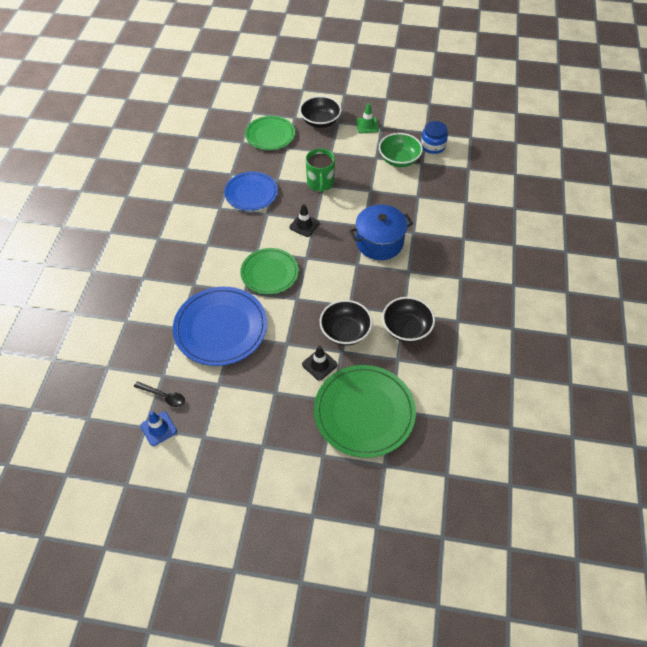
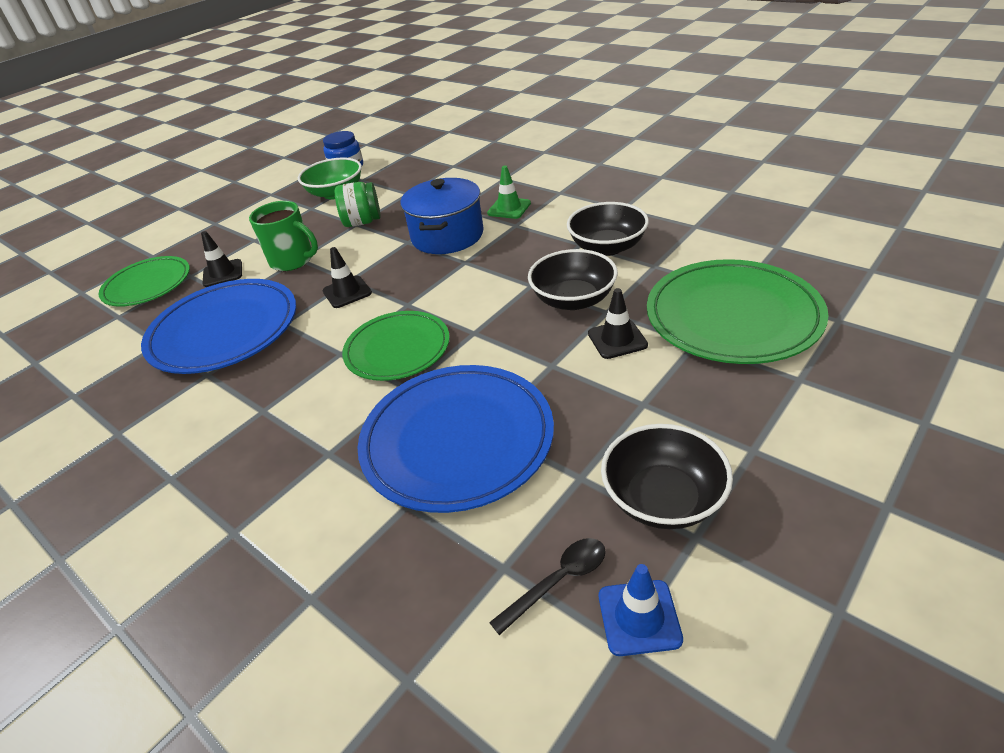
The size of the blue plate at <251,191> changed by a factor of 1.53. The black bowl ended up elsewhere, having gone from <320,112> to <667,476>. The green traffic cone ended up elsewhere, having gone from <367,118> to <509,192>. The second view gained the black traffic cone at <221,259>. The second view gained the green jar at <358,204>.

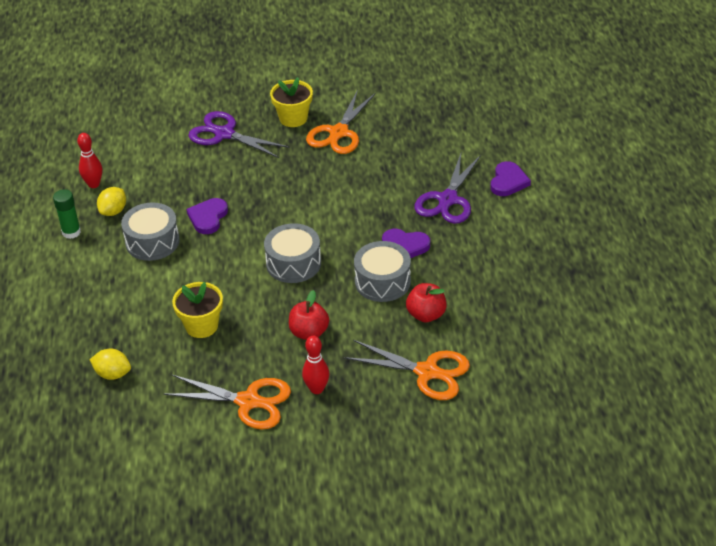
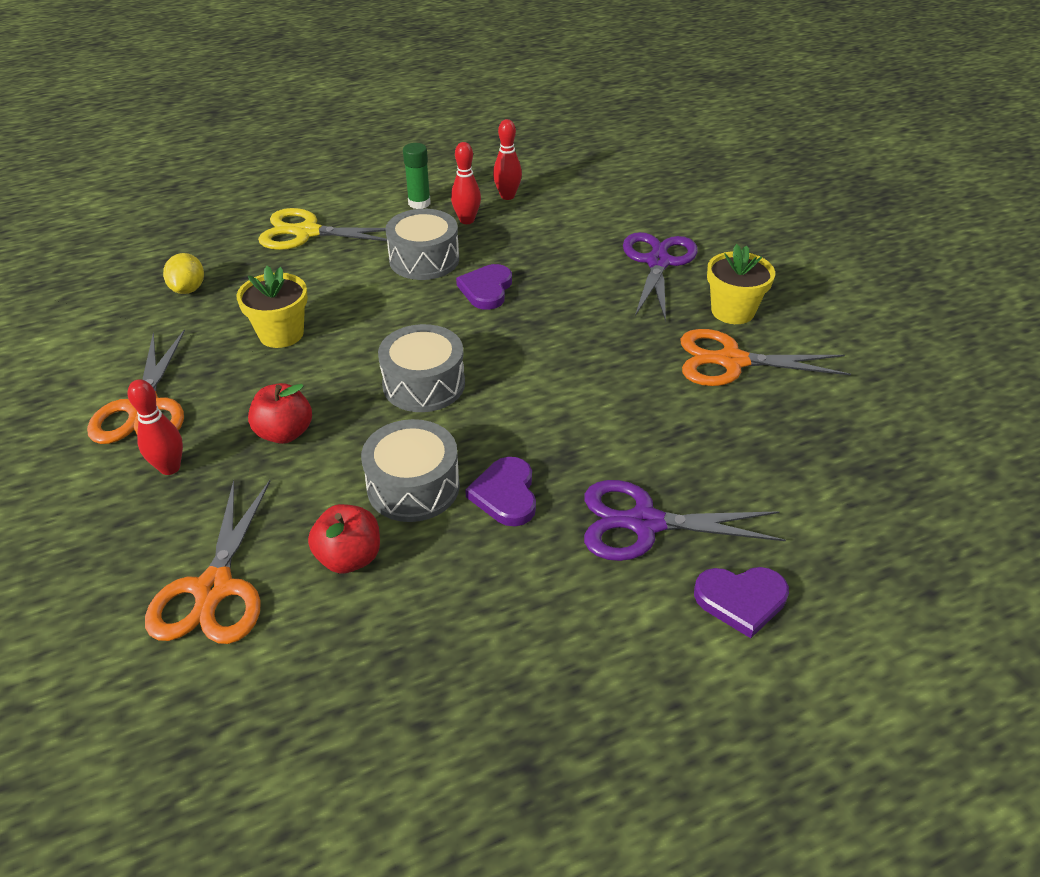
Where the yellow lemon stood at <111,201>, the red bowling pin came to stand at <466,183>. The purple heart at <207,216> ended up facing another way, 75 degrees counterclockwise from before. The second view gained the yellow scissors at <322,229>.

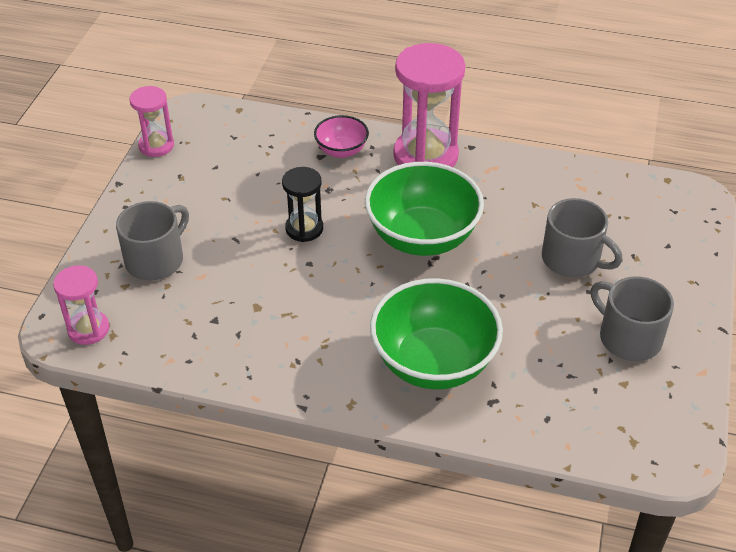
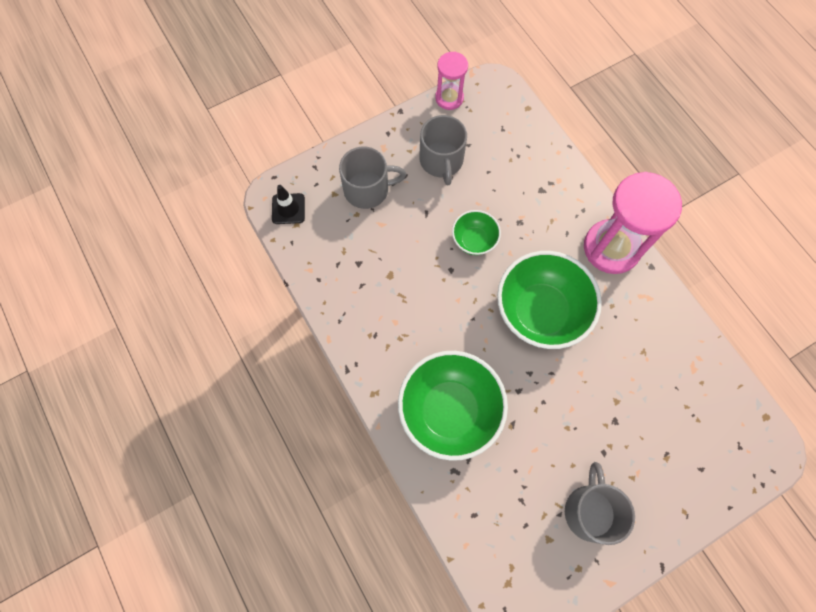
Where the pink hourglass stood at <81,305>, the black traffic cone came to stand at <288,204>. Where the black hourglass stood at <302,204>, the green bowl came to stand at <476,232>. The second view lost the pink bowl at <341,136>. The grey mug ended up elsewhere, having gone from <582,237> to <443,150>.

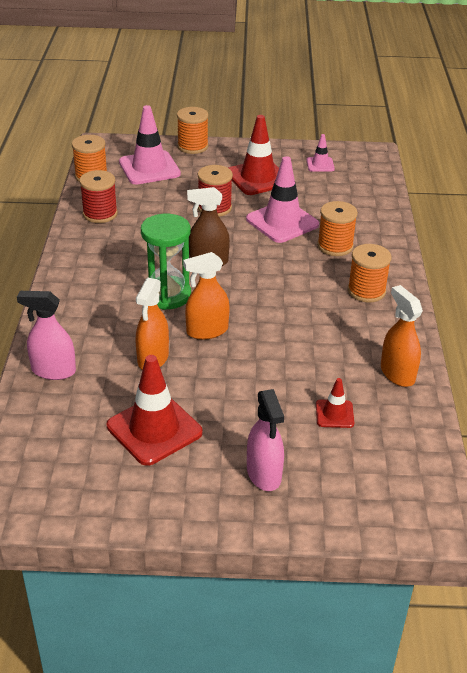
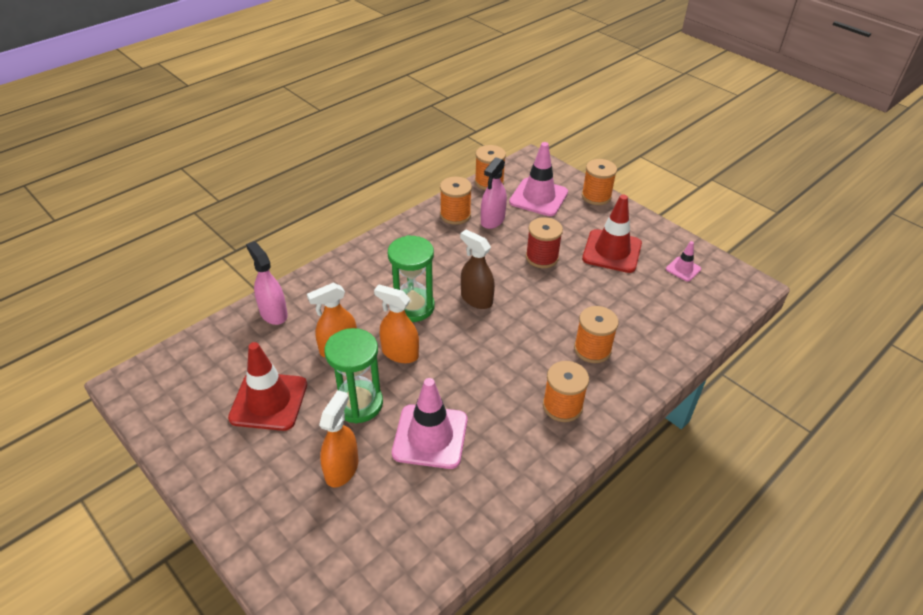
What was the red spool at <98,196> turned into the orange spool at <456,201>. The pink traffic cone ended up elsewhere, having gone from <282,199> to <430,423>. The pink spray bottle ended up elsewhere, having gone from <265,440> to <494,193>. The second view lost the red traffic cone at <335,403>. The orange spray bottle ended up elsewhere, having gone from <402,336> to <338,439>. The second view gained the green hourglass at <353,376>.

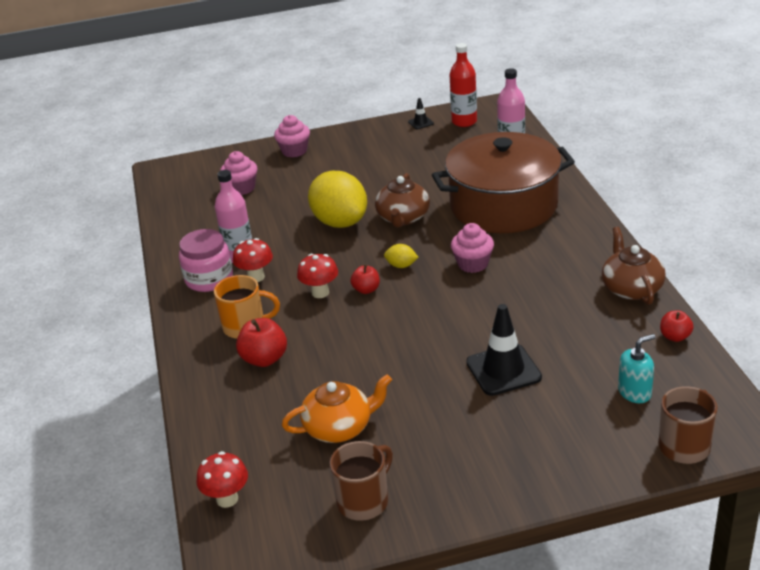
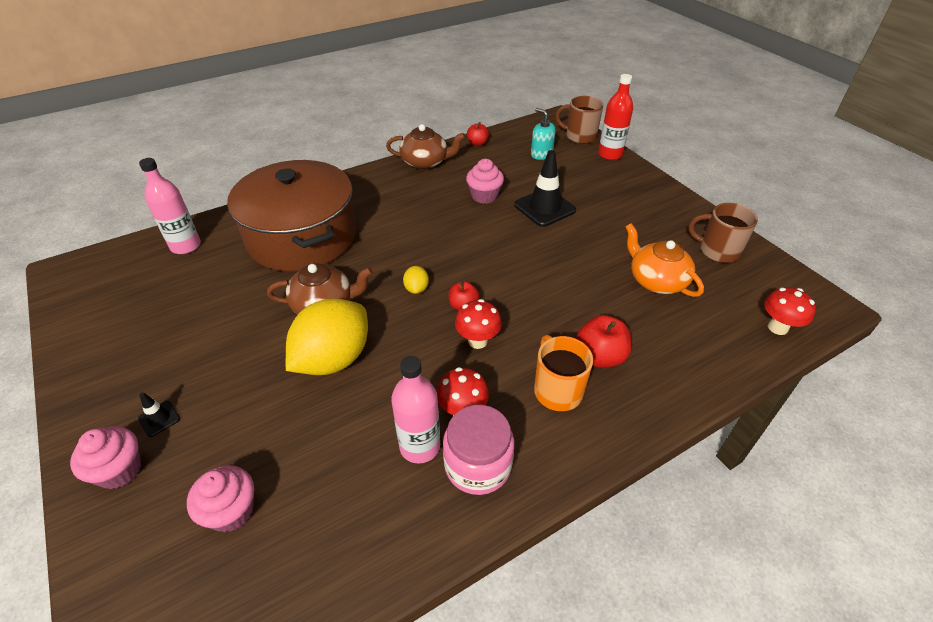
The black traffic cone ended up elsewhere, having gone from <421,113> to <159,414>. The red bottle ended up elsewhere, having gone from <463,85> to <615,117>. The pink cupcake ended up elsewhere, having gone from <472,248> to <485,181>. The brown teapot at <634,266> ended up facing another way, 150 degrees counterclockwise from before.

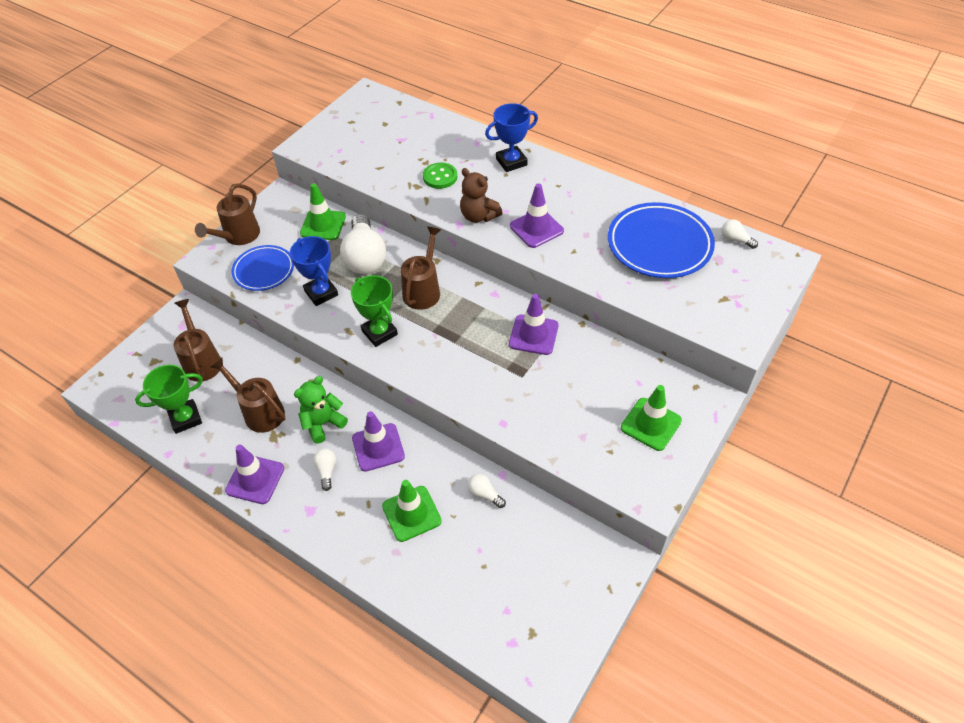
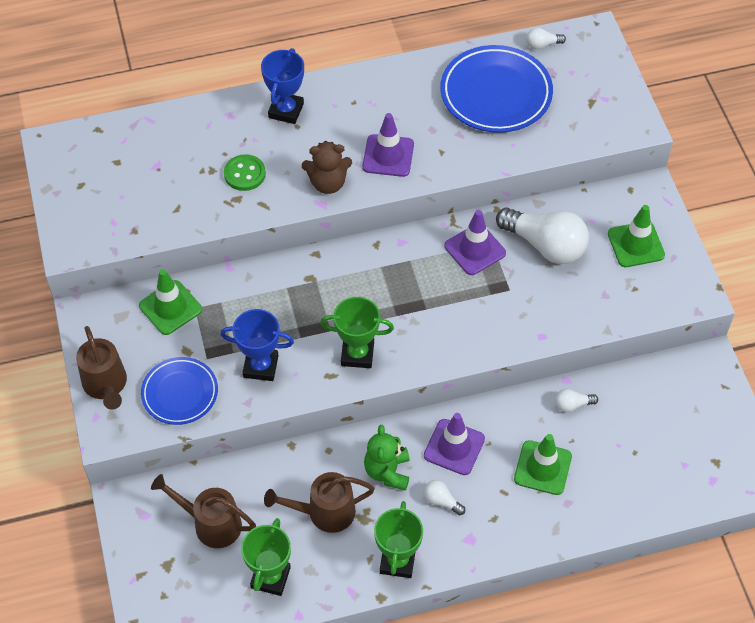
Where the purple traffic cone stood at <254,474>, the green trophy came to stand at <398,539>. The white light bulb ended up elsewhere, having gone from <363,244> to <542,236>. The second view lost the brown watering can at <421,268>.

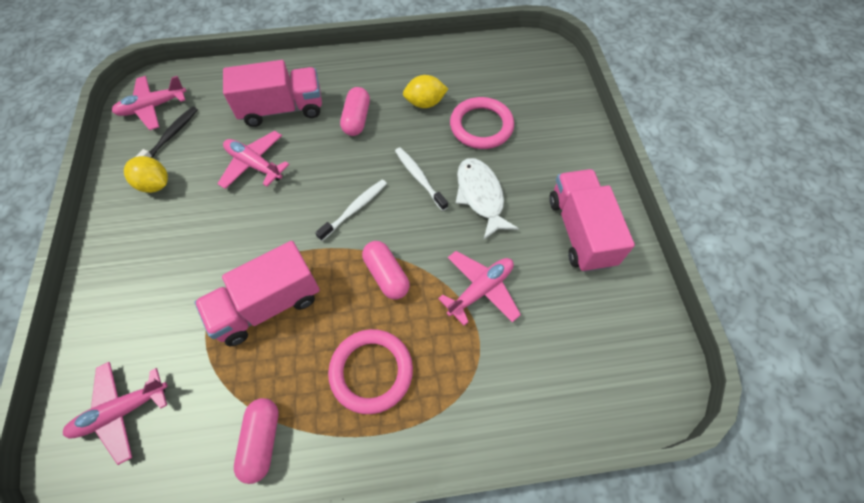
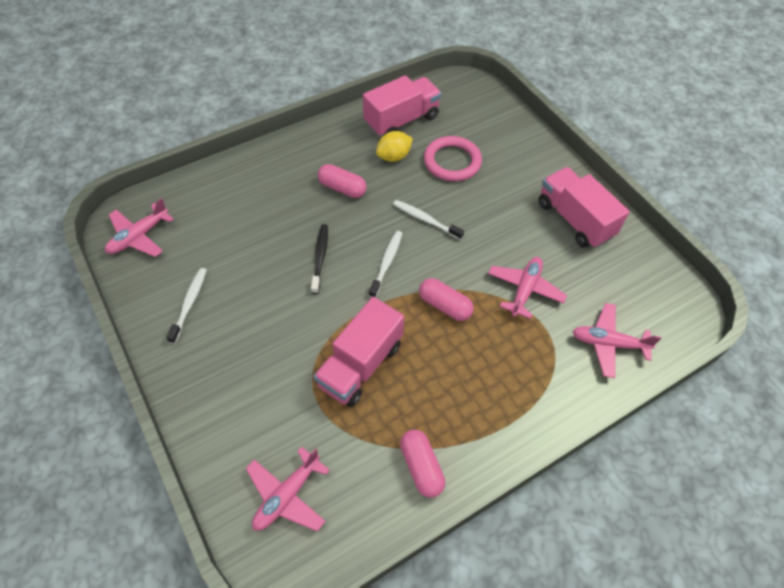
Where the yellow lemon stood at <146,174>, the white toothbrush came to stand at <186,306>. The black toothbrush ended up elsewhere, having gone from <167,132> to <319,259>. The pink plane ended up elsewhere, having gone from <253,160> to <617,340>. The pink truck ended up elsewhere, having gone from <272,93> to <402,106>. The second view lost the pink ring at <370,371>. The pink capsule at <355,111> ended up facing another way, 45 degrees counterclockwise from before. The second view lost the white fish at <487,198>.

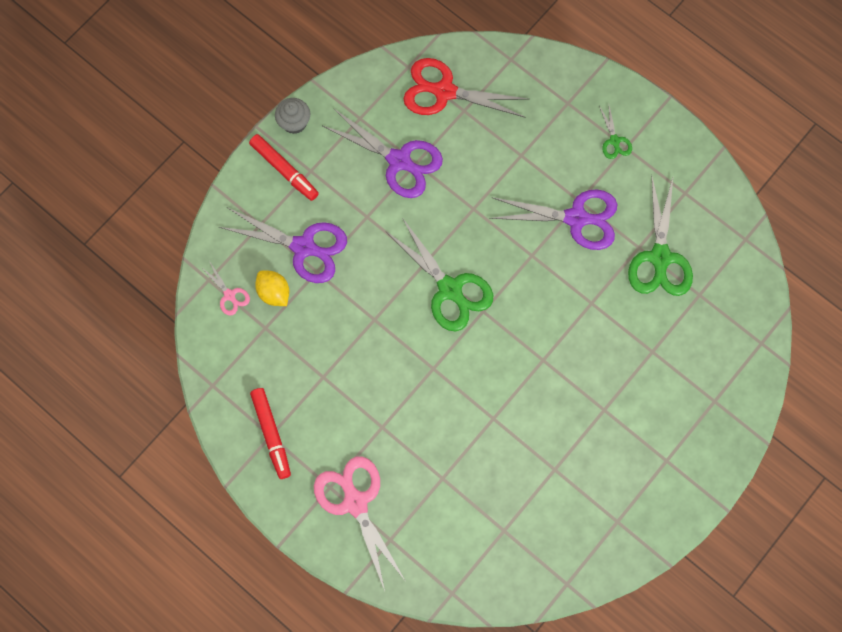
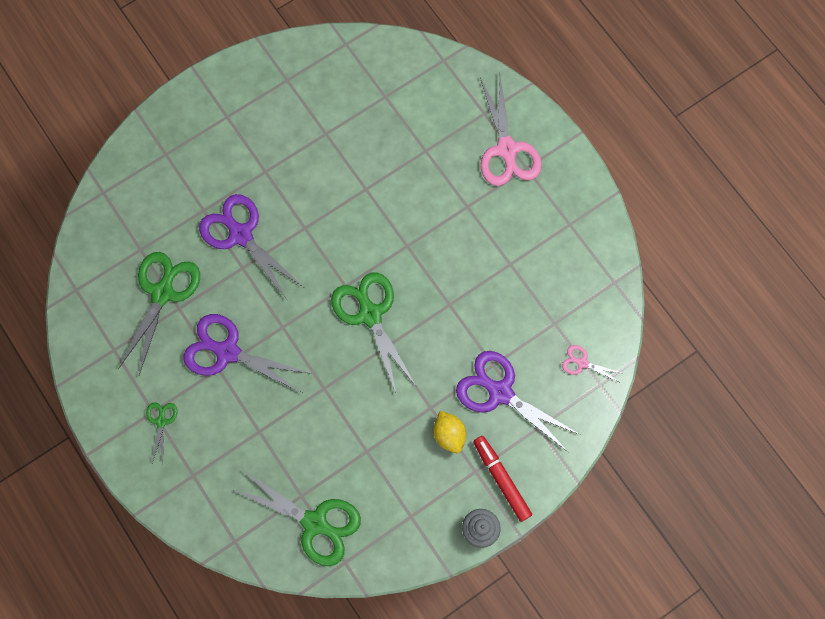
The pink scissors at <225,288> ended up facing another way, 45 degrees counterclockwise from before. The second view lost the red marker at <270,433>. The yellow lemon ended up elsewhere, having gone from <272,288> to <449,432>. The purple scissors ended up elsewhere, having gone from <383,153> to <251,247>. What was the red scissors at <466,87> turned into the green scissors at <297,518>.

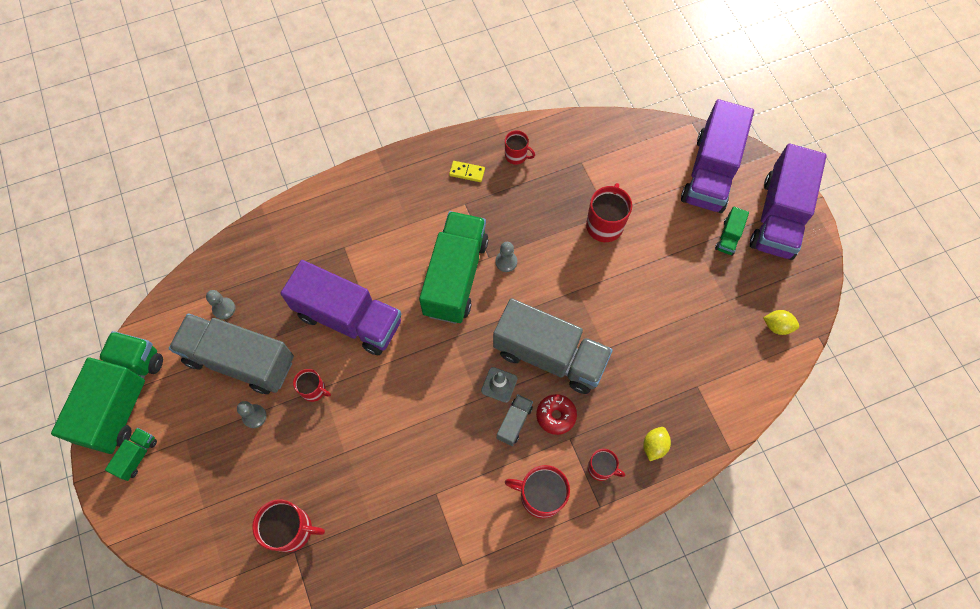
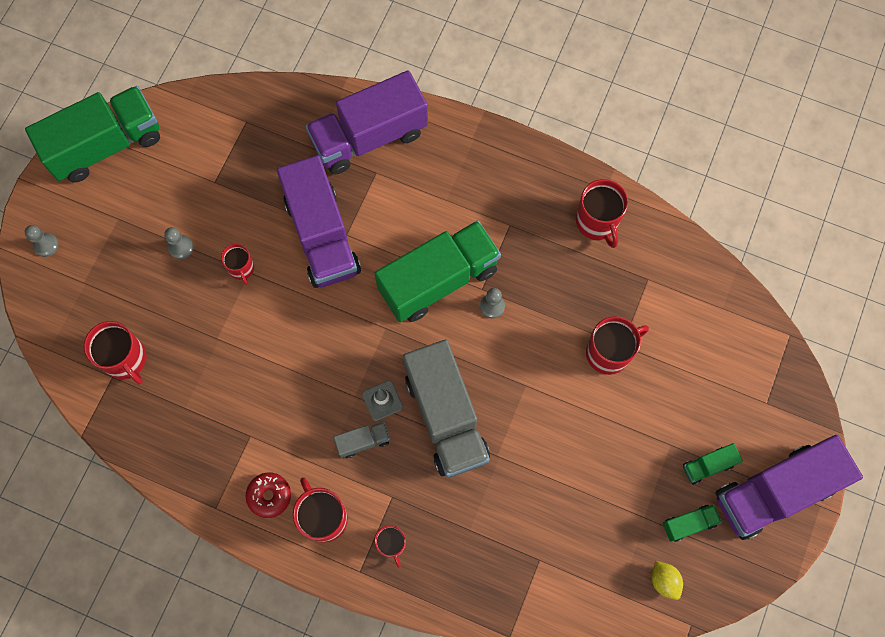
The green truck ended up elsewhere, having gone from <131,454> to <692,523>. The second view lost the grey truck at <231,353>. The grey pawn ended up elsewhere, having gone from <220,305> to <42,241>. The second view lost the yellow domino at <467,171>. The size of the red mug at <520,147> changed by a factor of 1.64. The red donut ended up elsewhere, having gone from <556,414> to <268,495>. The second view lost the yellow lemon at <657,444>. The purple truck ended up elsewhere, having gone from <717,156> to <367,122>.

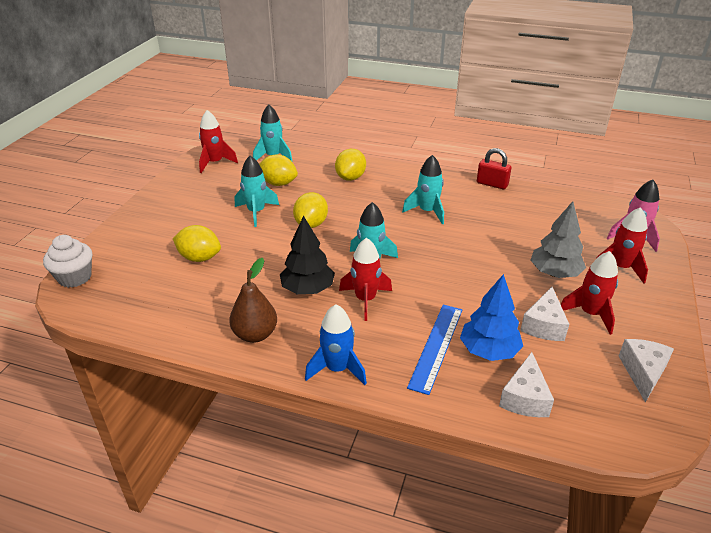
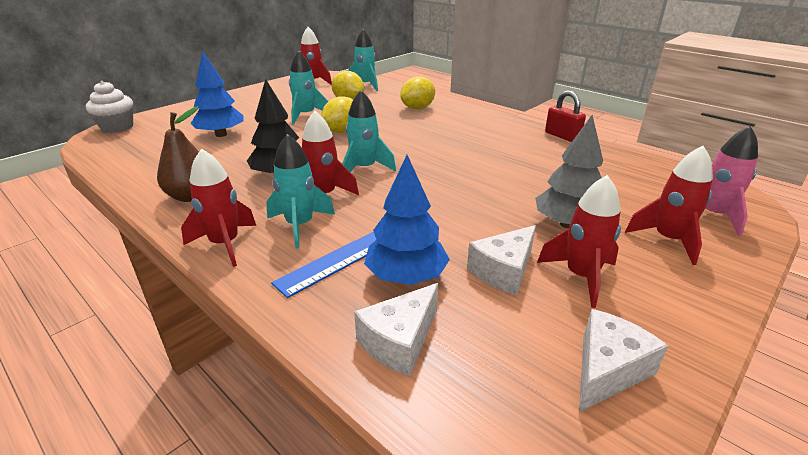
Where the yellow lemon stood at <197,243>, the blue tree came to stand at <217,94>. What was the blue rocket at <336,344> turned into the red rocket at <218,208>. The turquoise rocket ended up elsewhere, having gone from <423,189> to <301,191>.

